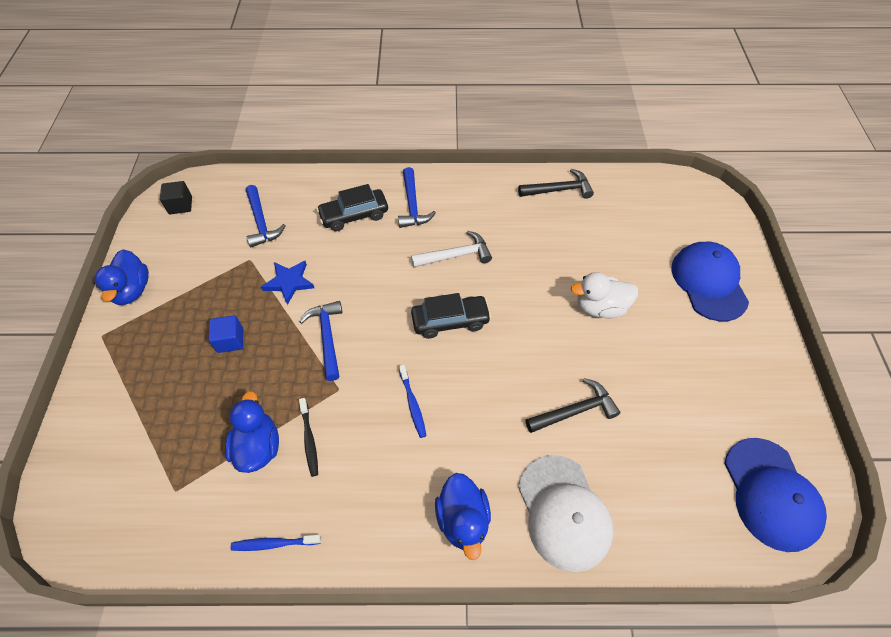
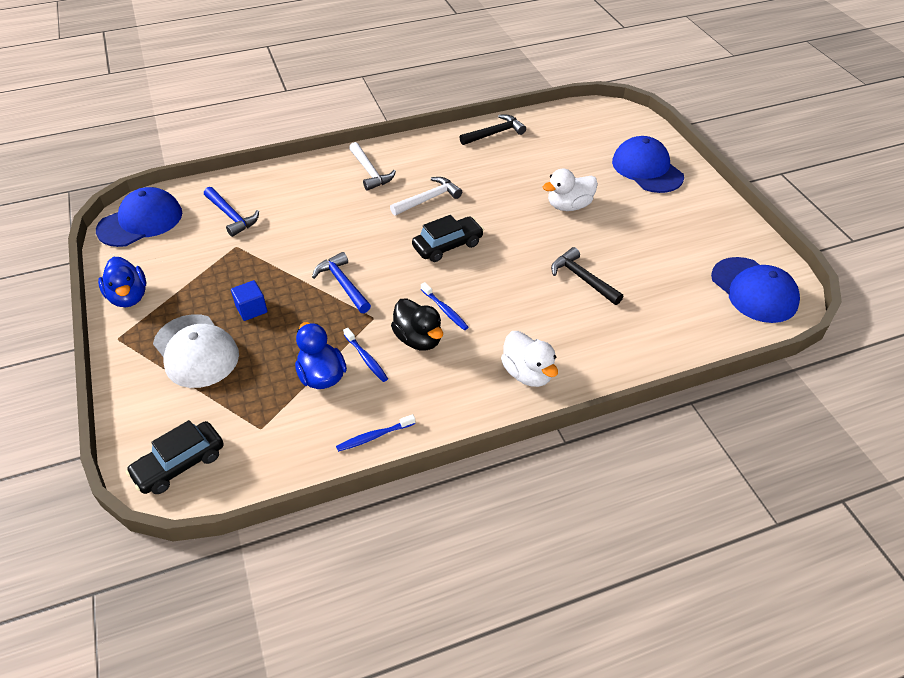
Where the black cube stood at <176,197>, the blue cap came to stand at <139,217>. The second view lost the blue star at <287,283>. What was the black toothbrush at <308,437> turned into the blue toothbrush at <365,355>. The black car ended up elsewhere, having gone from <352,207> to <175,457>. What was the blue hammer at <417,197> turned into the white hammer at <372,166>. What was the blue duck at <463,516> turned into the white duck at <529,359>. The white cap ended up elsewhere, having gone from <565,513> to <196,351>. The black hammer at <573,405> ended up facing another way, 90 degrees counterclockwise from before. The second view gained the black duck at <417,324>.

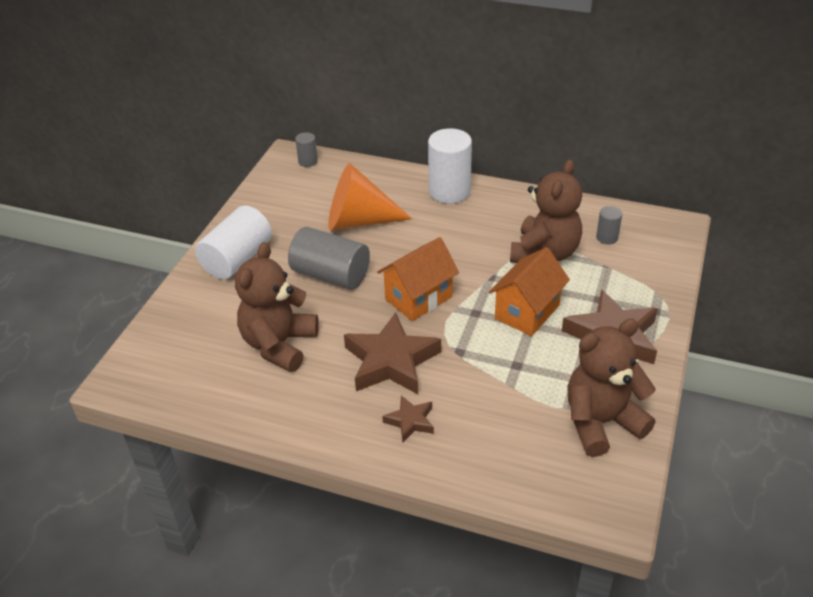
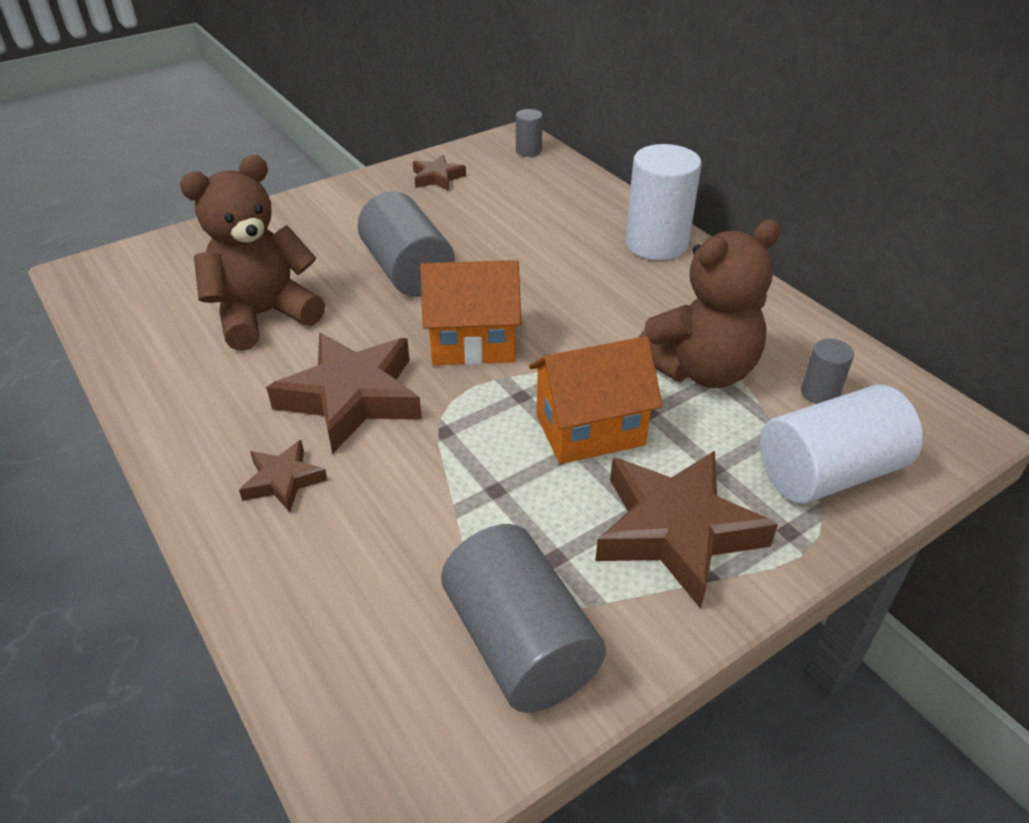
The white cylinder ended up elsewhere, having gone from <233,242> to <841,444>. The second view lost the orange cone at <370,196>. Where the brown teddy bear stood at <611,388>, the grey cylinder came to stand at <523,618>. The second view gained the brown star at <439,173>.

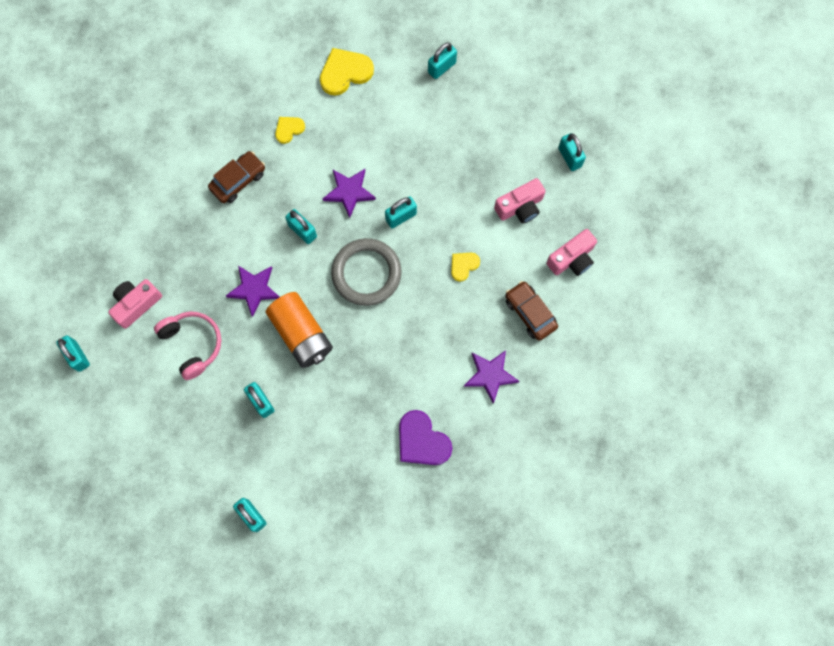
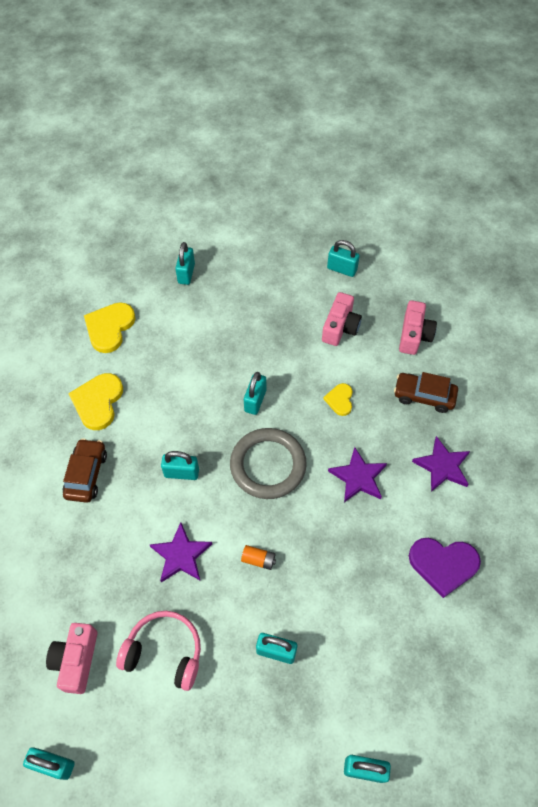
The size of the orange battery at <299,330> changed by a factor of 0.40. The size of the yellow heart at <290,130> changed by a factor of 1.76. The purple star ended up elsewhere, having gone from <349,193> to <357,474>.

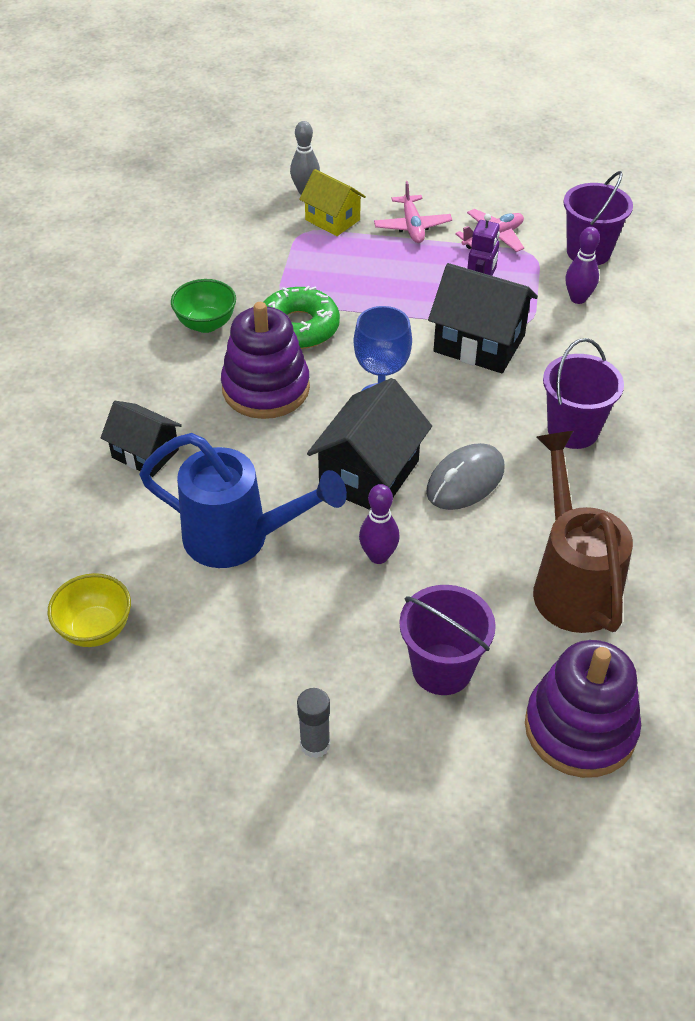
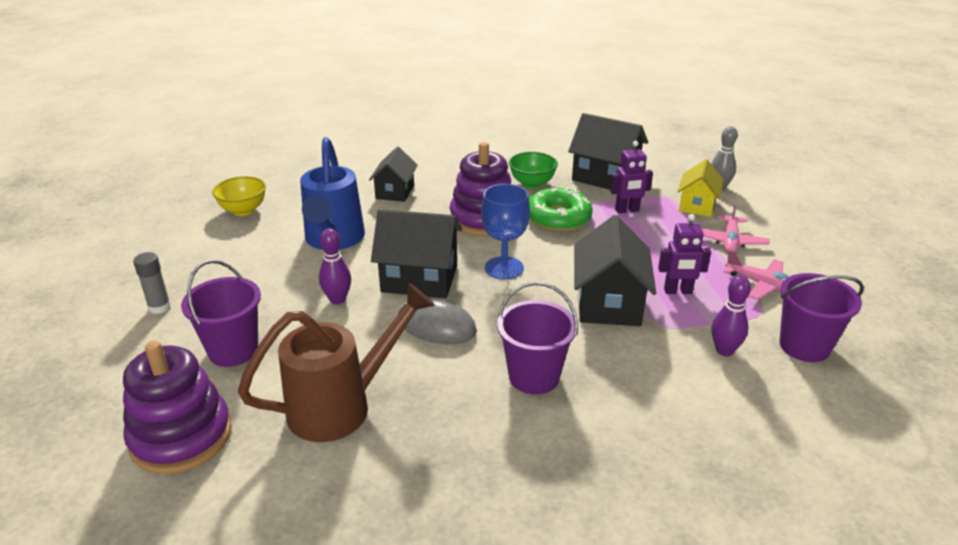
The pink plane at <413,212> ended up facing another way, 45 degrees counterclockwise from before. The second view gained the black house at <608,151>. The second view gained the purple robot at <631,177>.

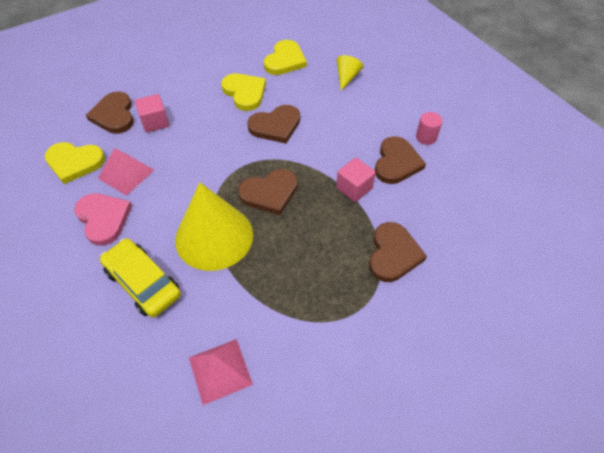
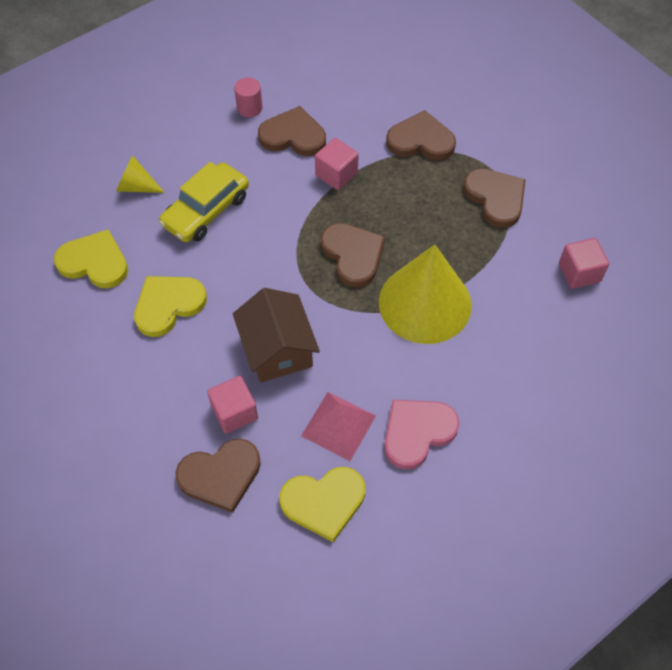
The yellow heart at <74,163> ended up facing another way, 75 degrees clockwise from before. The yellow car ended up elsewhere, having gone from <140,278> to <204,202>. Where the pink pyramid stood at <221,372>, the pink cube came to stand at <584,263>. The brown heart ended up elsewhere, having gone from <273,124> to <494,198>. The second view gained the brown house at <276,335>.

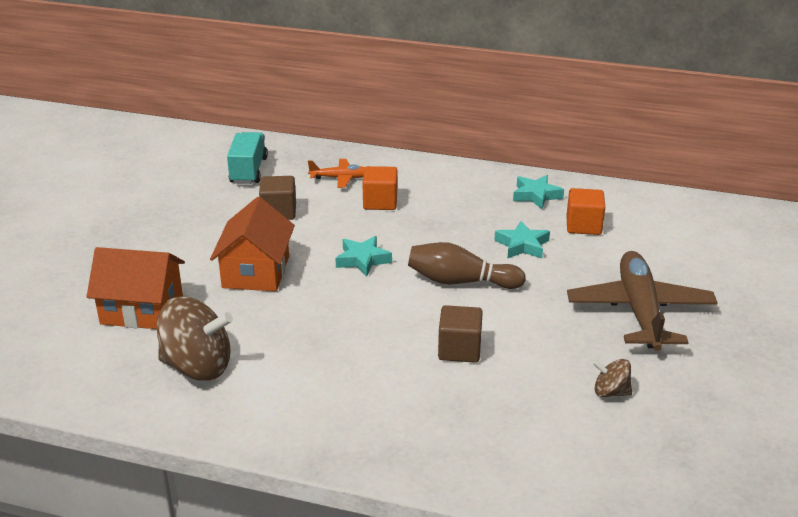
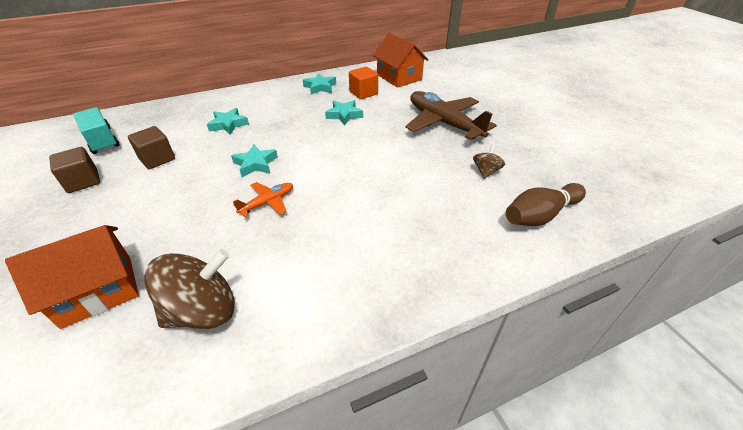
The orange house ended up elsewhere, having gone from <252,244> to <401,60>. The orange plane ended up elsewhere, having gone from <336,173> to <263,199>. Where the orange cube stood at <379,188>, the turquoise star came to stand at <228,121>. The brown bowling pin ended up elsewhere, having gone from <467,265> to <546,204>. The brown cube ended up elsewhere, having gone from <460,334> to <74,170>. The brown spinning top at <612,378> ended up facing another way, 135 degrees clockwise from before.

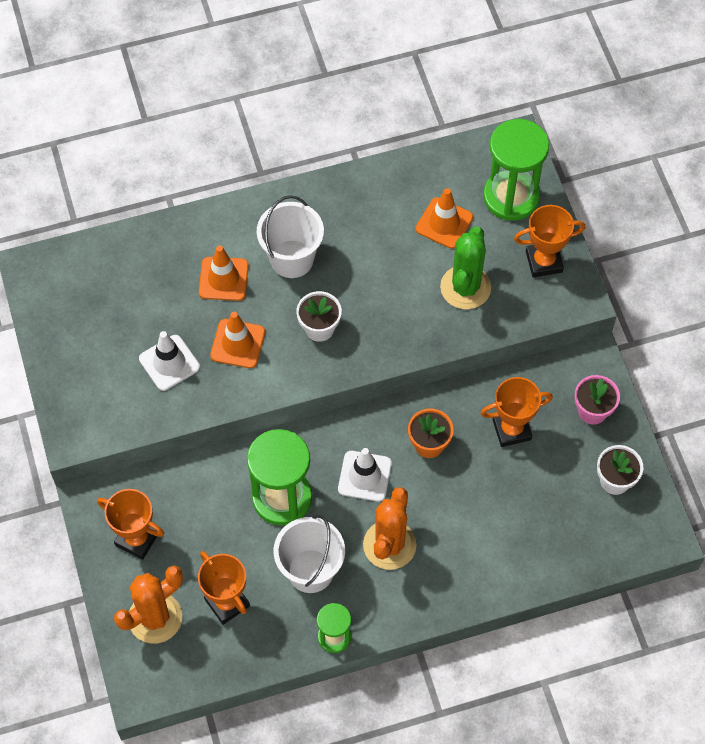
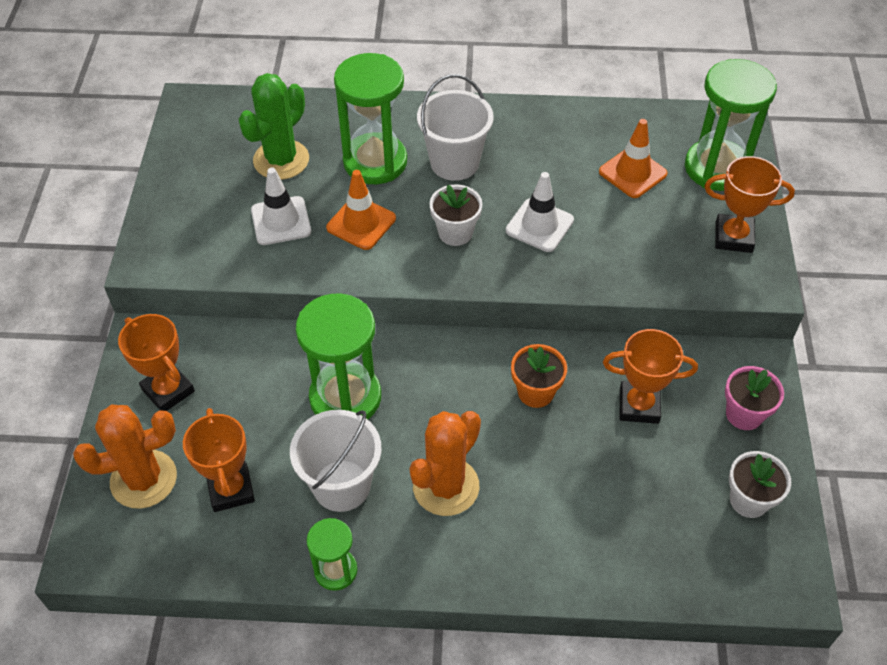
Where the orange traffic cone stood at <224,273>, the green hourglass came to stand at <370,118>. The white traffic cone ended up elsewhere, having gone from <365,475> to <540,212>. The green cactus ended up elsewhere, having gone from <465,268> to <273,126>.

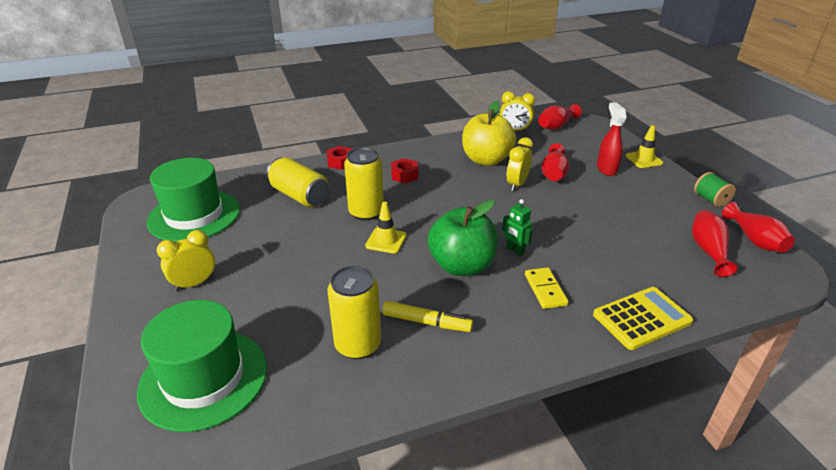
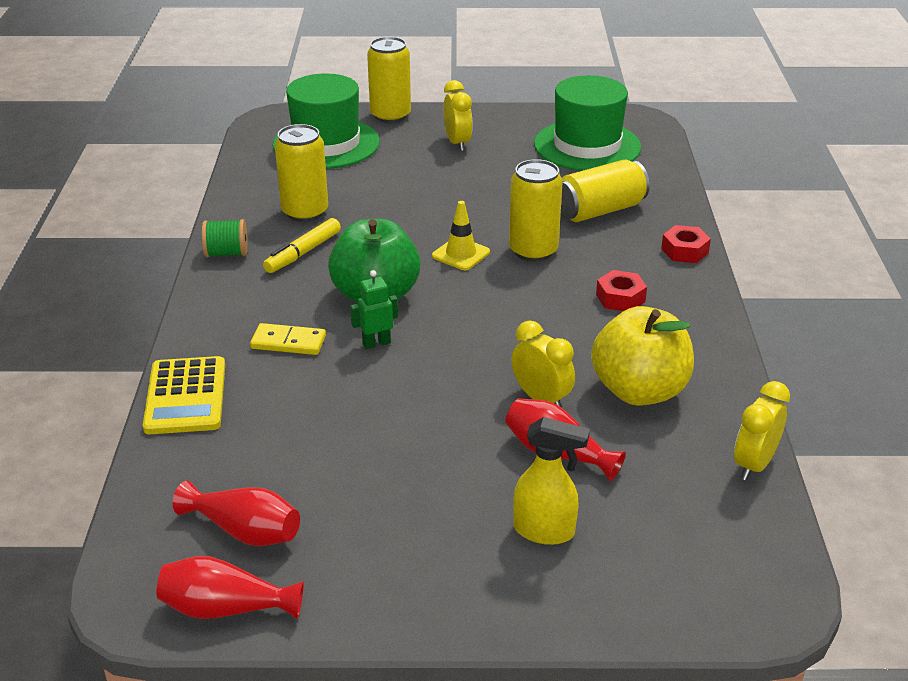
The second view lost the red vase at <560,117>. What was the red spray bottle at <612,139> turned into the yellow spray bottle at <551,481>. The second view lost the yellow traffic cone at <644,146>. The green spool ended up elsewhere, having gone from <715,189> to <225,238>. The second view gained the yellow can at <389,80>.

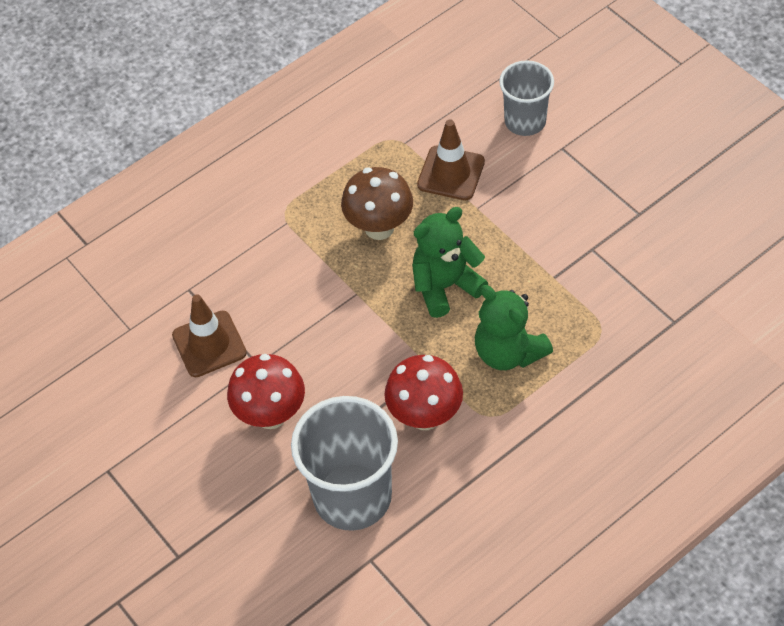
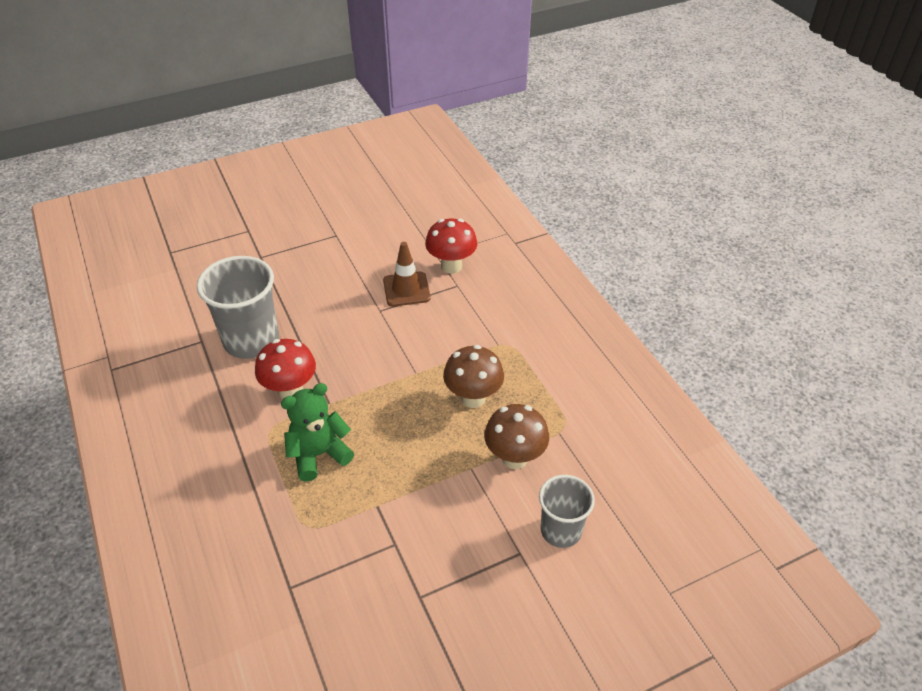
The red mushroom ended up elsewhere, having gone from <266,391> to <451,246>. The second view lost the green teddy bear at <450,262>. Where the brown traffic cone stood at <451,160>, the brown mushroom came to stand at <516,436>.

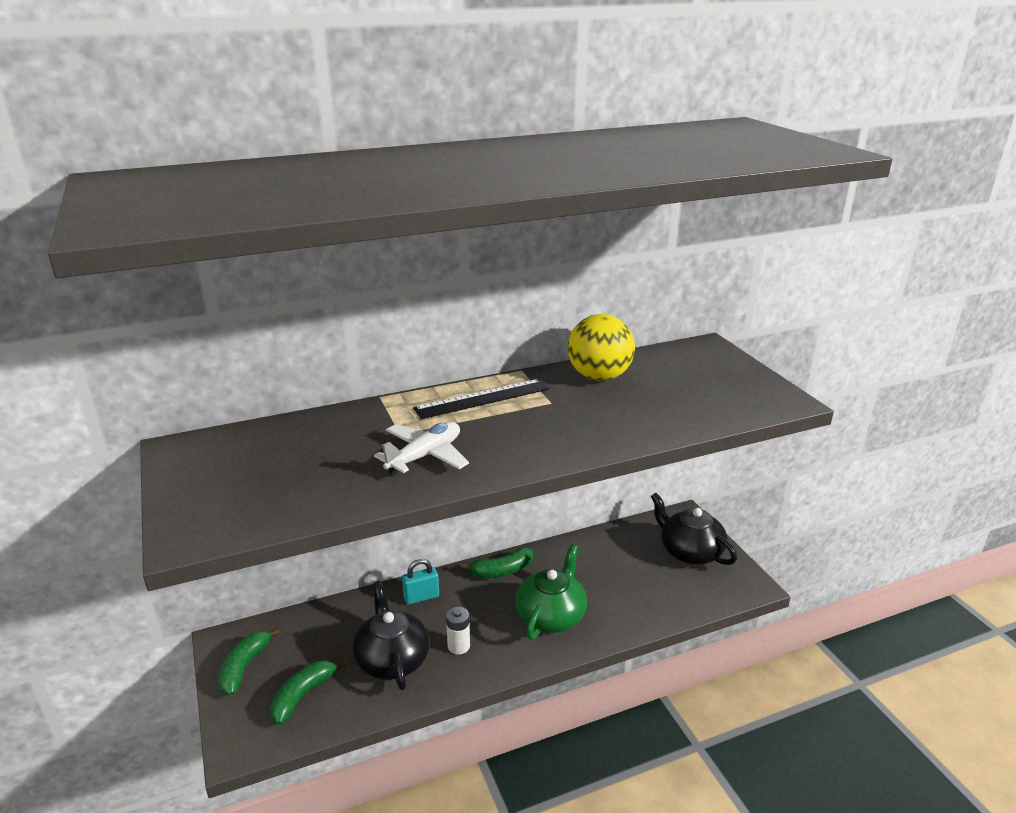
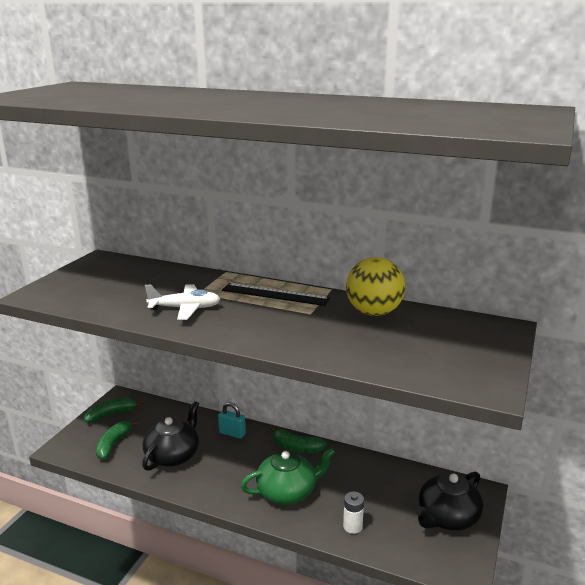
The green banana at <308,692> ended up facing another way, 60 degrees counterclockwise from before. The white battery ended up elsewhere, having gone from <458,631> to <353,512>. The black teapot at <694,529> ended up facing another way, 135 degrees counterclockwise from before.

